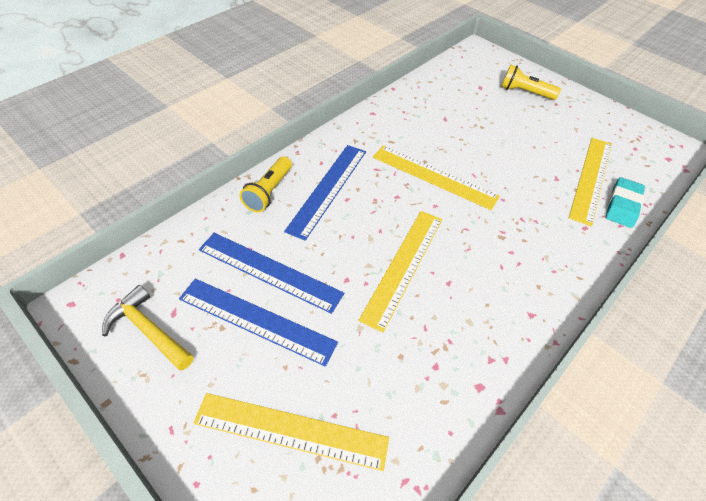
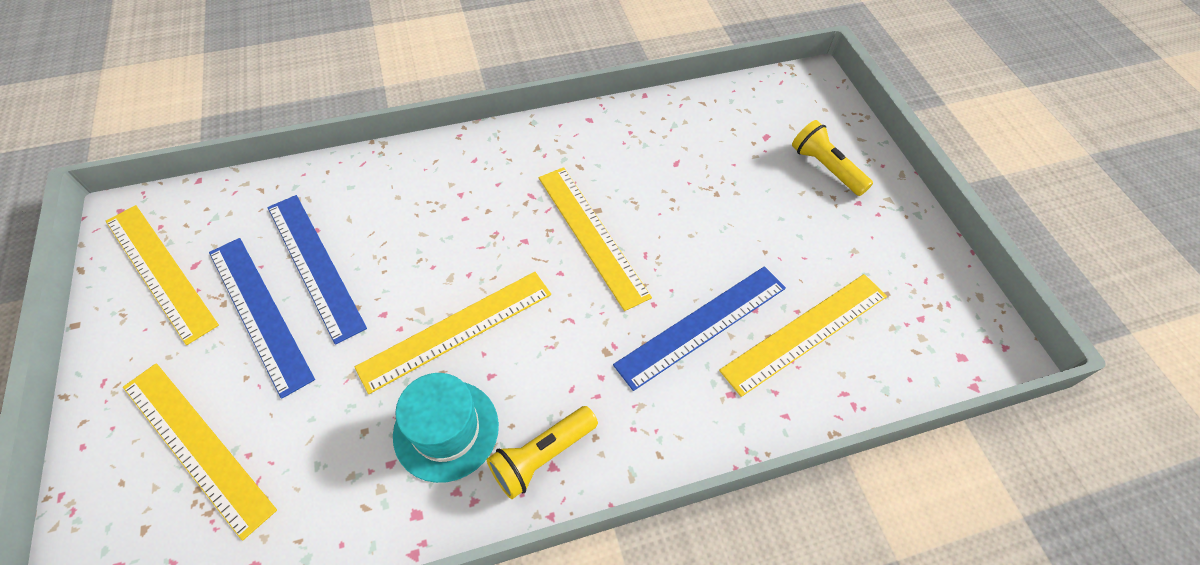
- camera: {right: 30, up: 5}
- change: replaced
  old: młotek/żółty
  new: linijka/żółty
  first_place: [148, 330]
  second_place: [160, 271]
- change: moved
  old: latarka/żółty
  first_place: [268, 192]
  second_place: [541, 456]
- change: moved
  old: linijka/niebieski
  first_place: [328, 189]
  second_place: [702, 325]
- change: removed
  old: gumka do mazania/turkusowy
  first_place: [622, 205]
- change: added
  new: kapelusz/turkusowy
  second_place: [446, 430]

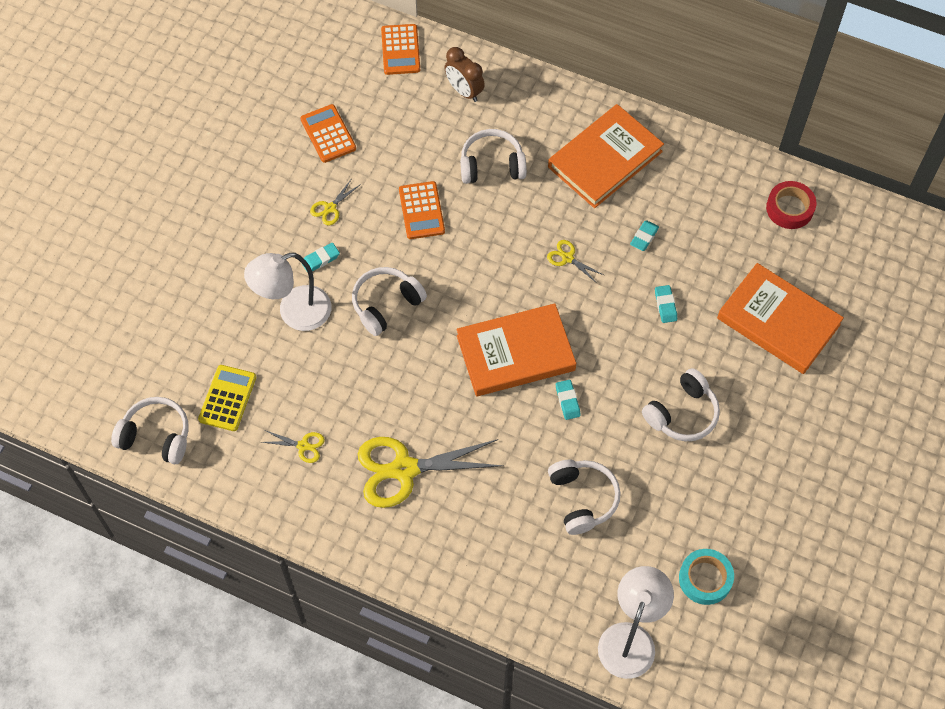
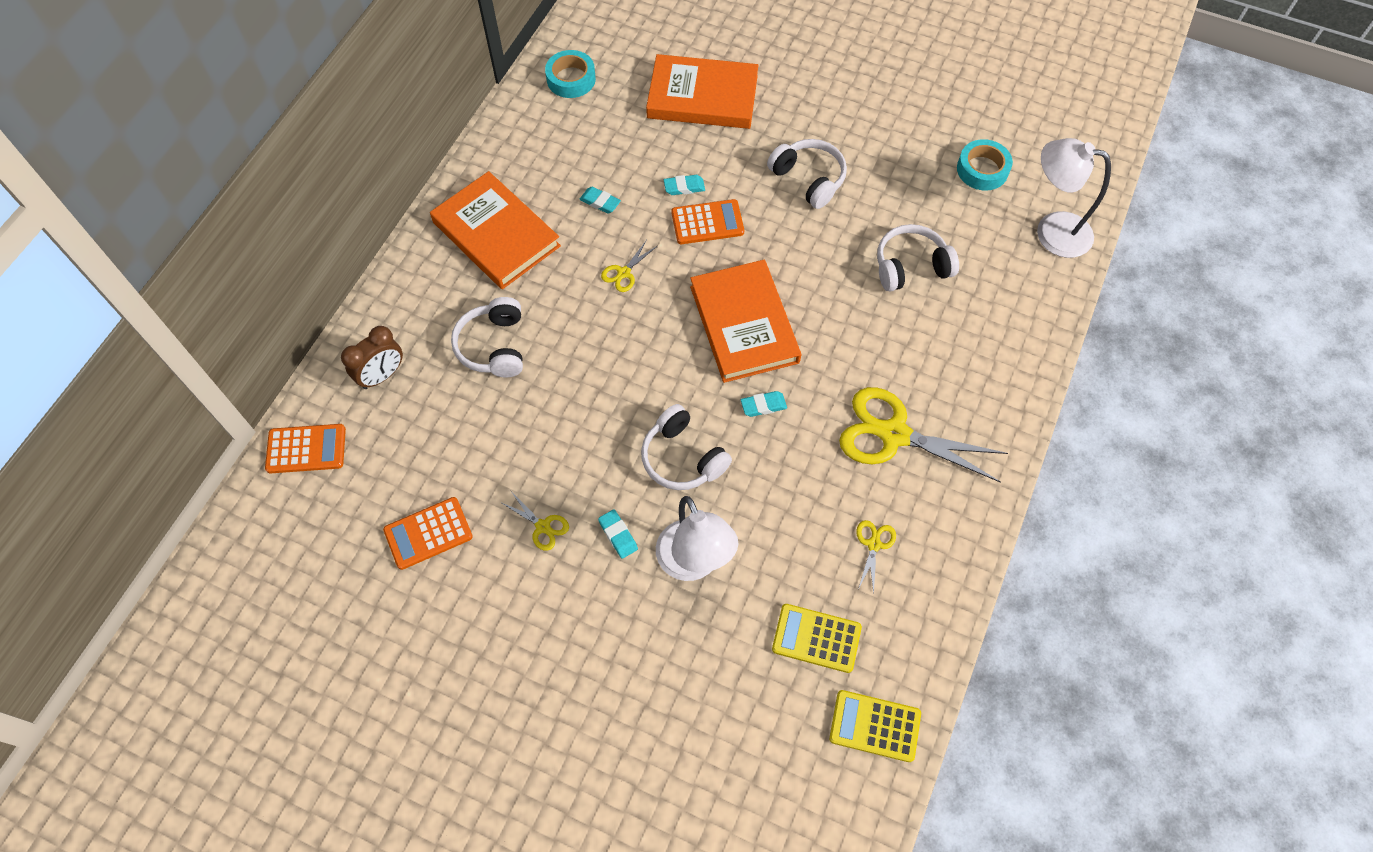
- camera: {right: -90, up: 0}
- change: replaced
  old: słuchawki/biały
  new: kalkulator/żółty
  first_place: [156, 436]
  second_place: [874, 726]
- change: turned
  old: nożyczki/żółty
  first_place: [404, 469]
  second_place: [894, 434]
  degrees: 120
- change: moved
  old: kalkulator/pomarańczowy
  first_place: [421, 211]
  second_place: [707, 223]
- change: moved
  old: gumka do mazania/turkusowy
  first_place: [567, 401]
  second_place: [763, 406]
- change: turned
  old: książka/pomarańczowy
  first_place: [778, 321]
  second_place: [702, 97]
  degrees: 60
- change: recoloured
  old: taśma klejąca/czerwony
  new: taśma klejąca/turkusowy
  first_place: [789, 208]
  second_place: [571, 79]

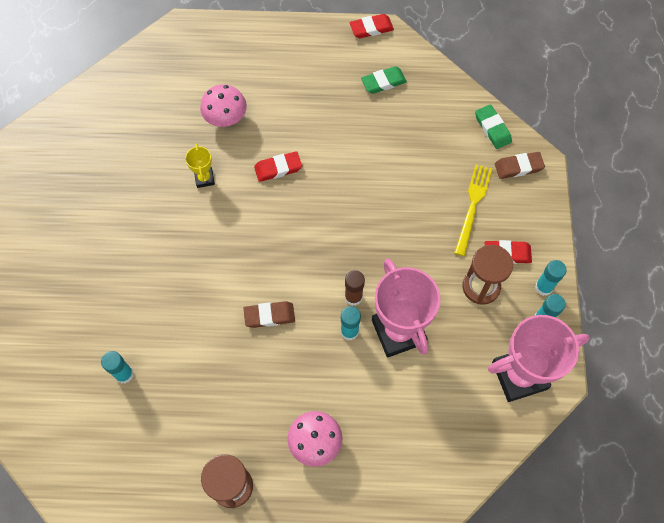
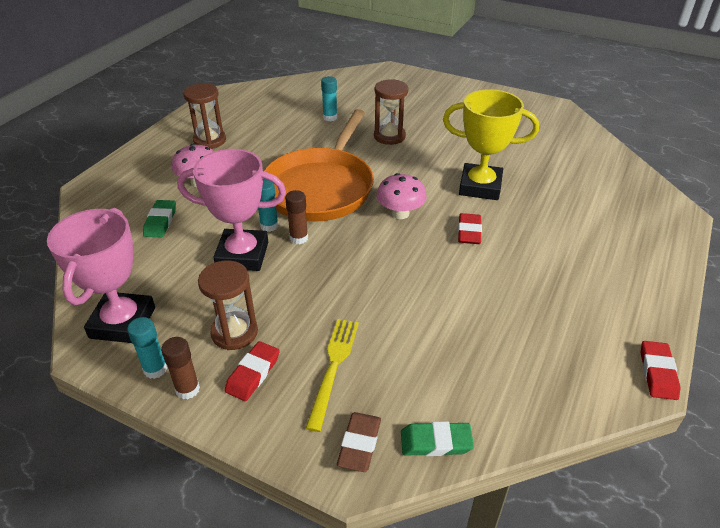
- camera: {right: 115, up: -25}
- change: resized
  old: puchar/żółty
  first_place: [204, 178]
  second_place: [480, 186]
  factor: 2.19
- change: moved
  old: grzyb/różowy
  first_place: [226, 118]
  second_place: [400, 213]
- change: replaced
  old: gumka do mazania/brązowy
  new: patelnia/pomarańczowy
  first_place: [269, 316]
  second_place: [321, 188]
- change: moved
  old: gumka do mazania/zielony
  first_place: [383, 82]
  second_place: [160, 221]
- change: turned
  old: widelec/żółty
  first_place: [472, 206]
  second_place: [333, 367]
  degrees: -120
- change: recoloured
  old: klej w sztyfcie/turkusowy
  new: klej w sztyfcie/brązowy
  first_place: [543, 287]
  second_place: [187, 389]
- change: added
  new: klepsydra/brązowy
  second_place: [389, 136]

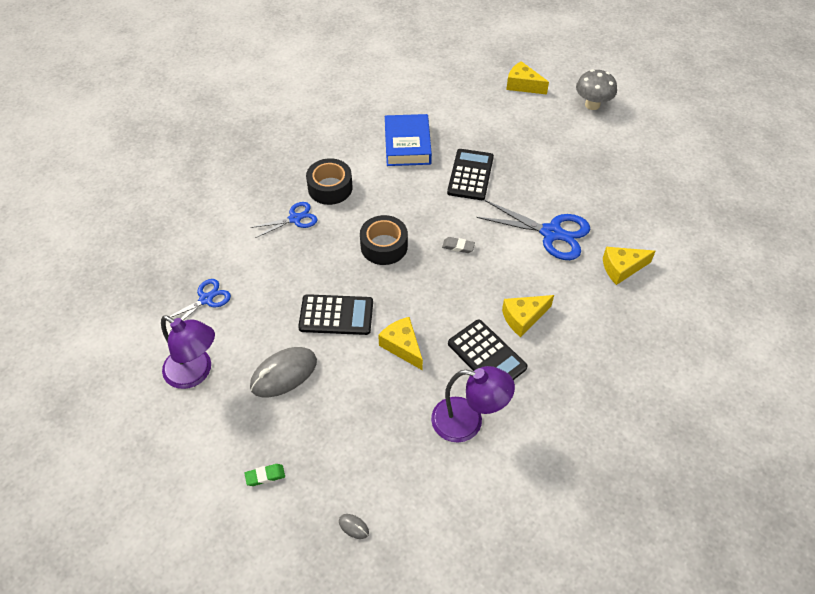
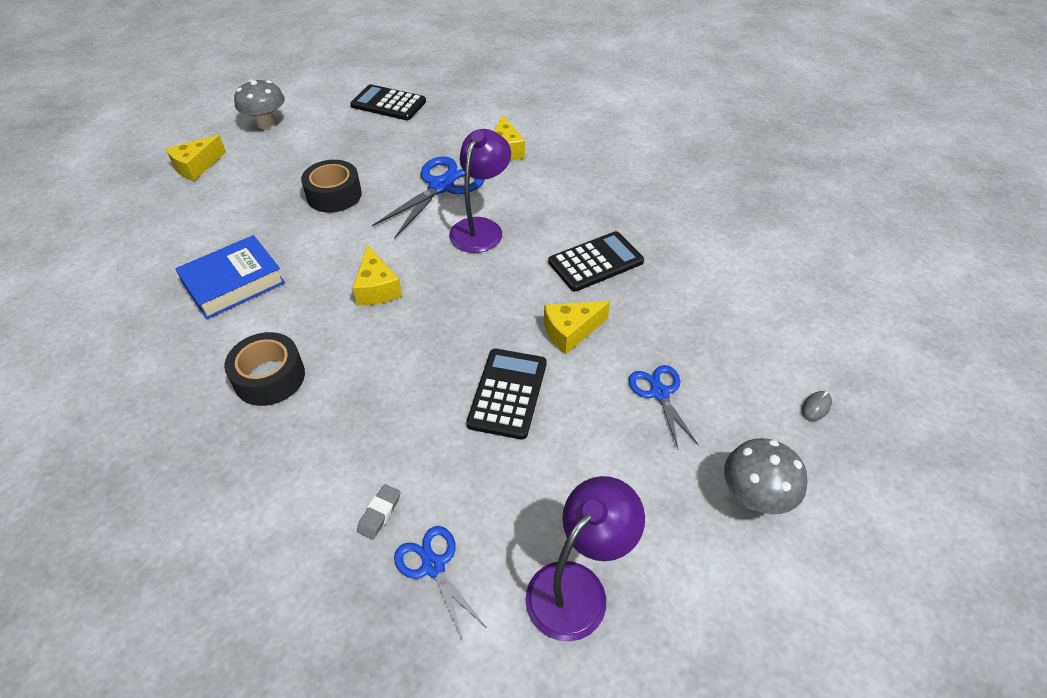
- camera: {right: -80, up: -5}
- change: replaced
  old: gumka do mazania/zielony
  new: grzyb/szary
  first_place: [265, 476]
  second_place: [754, 497]
- change: removed
  old: myszka/szary
  first_place: [284, 374]
- change: moved
  old: nożyczki/niebieski
  first_place: [295, 219]
  second_place: [659, 393]
- change: moved
  old: taśma klejąca/czarny
  first_place: [384, 246]
  second_place: [334, 195]
- change: turned
  old: książka/niebieski
  first_place: [407, 145]
  second_place: [234, 283]
  degrees: -45
- change: moved
  old: lampka/fioletowy
  first_place: [468, 422]
  second_place: [481, 228]
- change: moved
  old: gumka do mazania/szary
  first_place: [458, 247]
  second_place: [379, 513]
- change: moved
  old: kalkulator/czarny
  first_place: [470, 175]
  second_place: [388, 104]
- change: moved
  old: ser/żółty
  first_place: [523, 318]
  second_place: [377, 288]

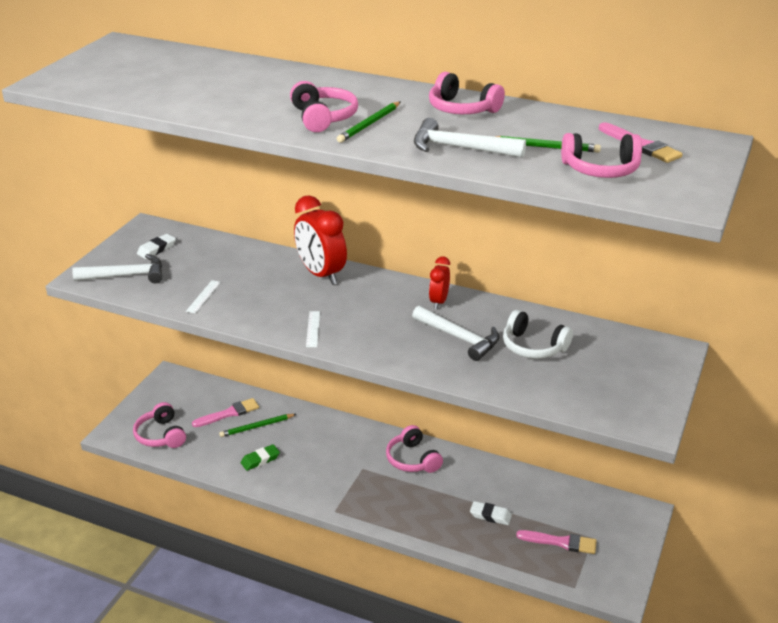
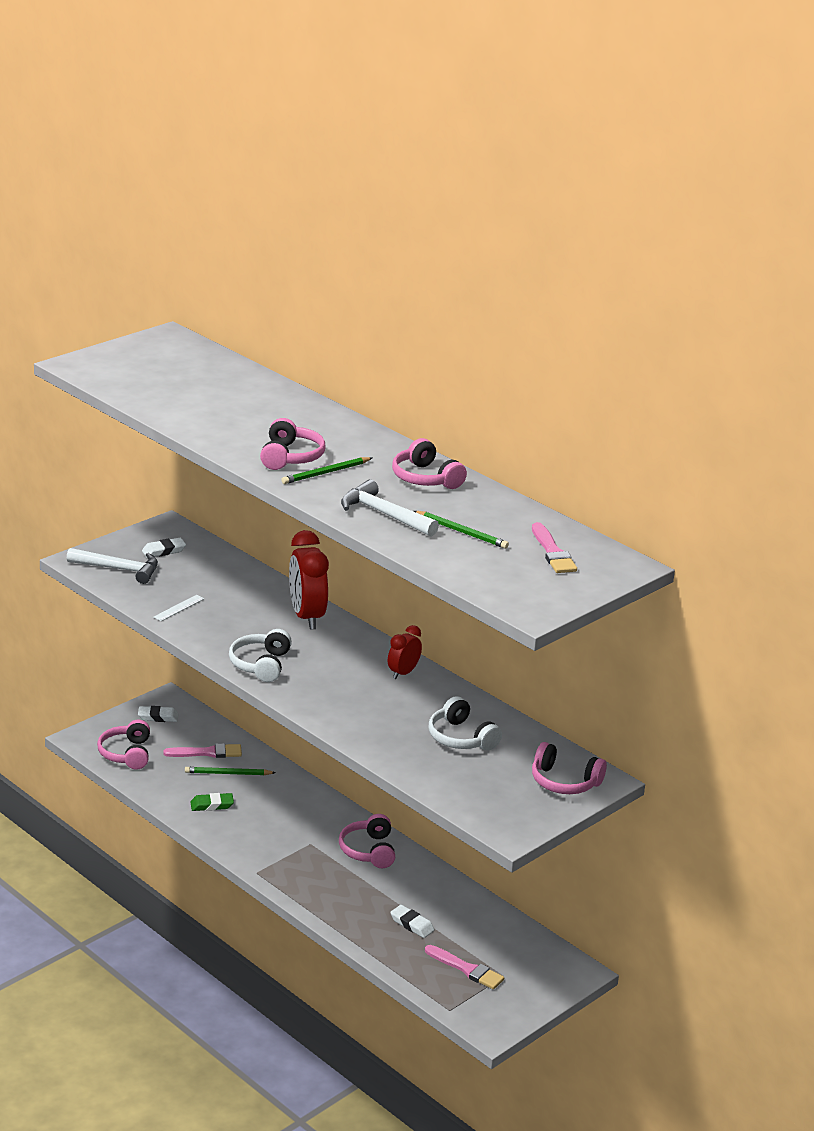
- camera: {right: 20, up: -5}
- change: replaced
  old: linijka/biały
  new: słuchawki/biały
  first_place: [313, 329]
  second_place: [261, 664]
- change: removed
  old: młotek/biały
  first_place: [460, 338]
- change: moved
  old: słuchawki/różowy
  first_place: [601, 169]
  second_place: [564, 782]
- change: added
  new: gumka do mazania/biały
  second_place: [158, 717]

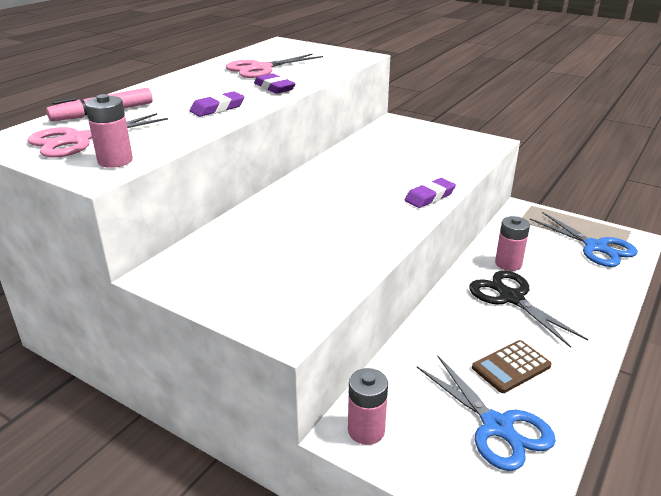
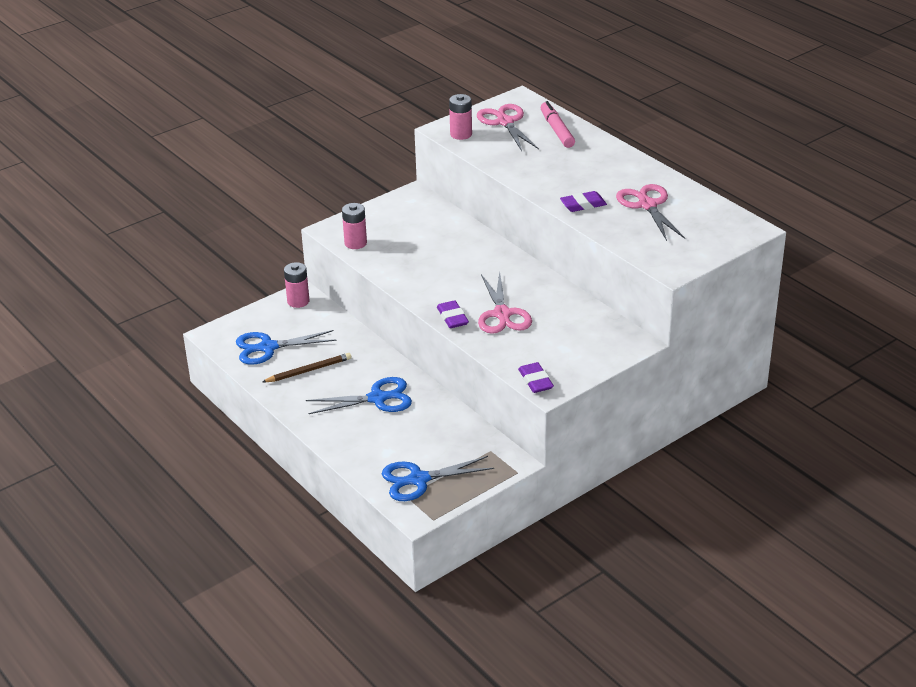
- camera: {right: 110, up: 5}
- change: moved
  old: gumka do mazania/fioletowy
  first_place: [217, 108]
  second_place: [535, 381]
- change: recoloured
  old: nożyczki/czarny
  new: nożyczki/niebieski
  first_place: [511, 298]
  second_place: [377, 398]
- change: replaced
  old: kalkulator/brązowy
  new: ołówek/brązowy
  first_place: [511, 367]
  second_place: [308, 370]
- change: moved
  old: bateria/różowy
  first_place: [508, 264]
  second_place: [355, 243]
- change: added
  new: nożyczki/różowy
  second_place: [502, 314]

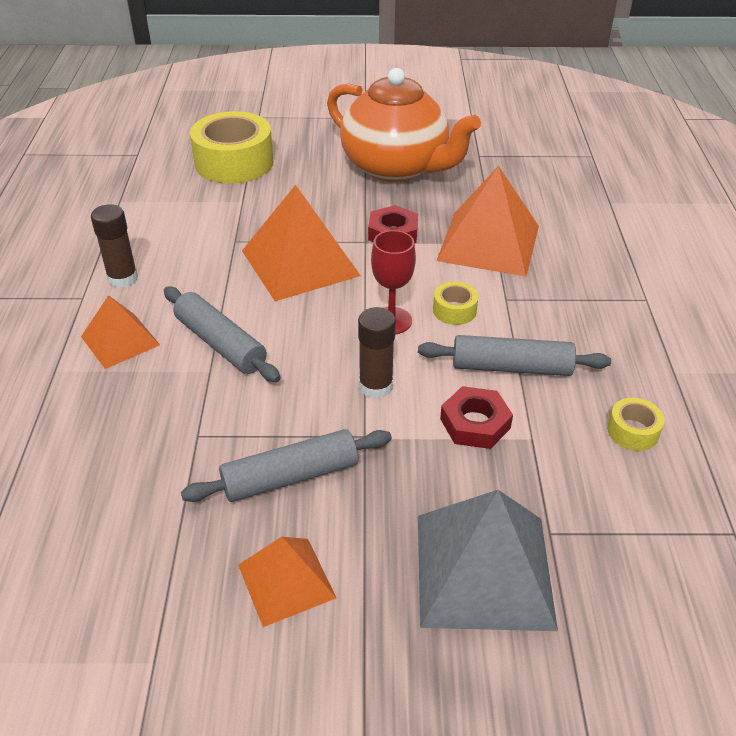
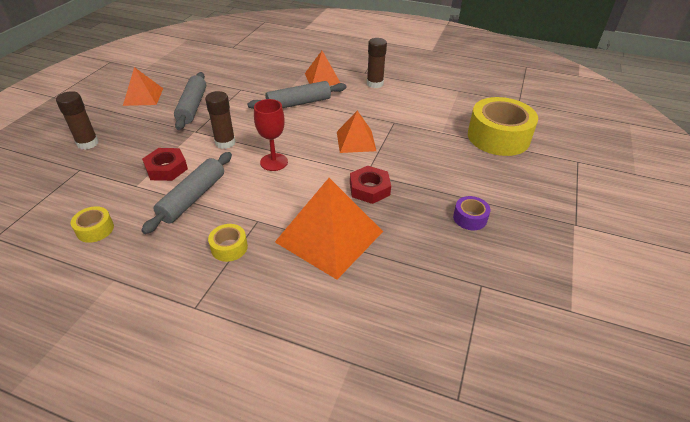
- camera: {right: 110, up: 0}
- change: resized
  old: piramida/pomarańczowy
  first_place: [300, 263]
  second_place: [356, 141]
  factor: 0.58
- change: replaced
  old: imbryk/pomarańczowy
  new: taśma klejąca/fioletowy
  first_place: [396, 167]
  second_place: [470, 218]
- change: replaced
  old: piramida/szary
  new: klej w sztyfcie/brązowy
  first_place: [483, 570]
  second_place: [88, 143]
- change: moved
  old: taśma klejąca/żółty
  first_place: [454, 310]
  second_place: [229, 247]

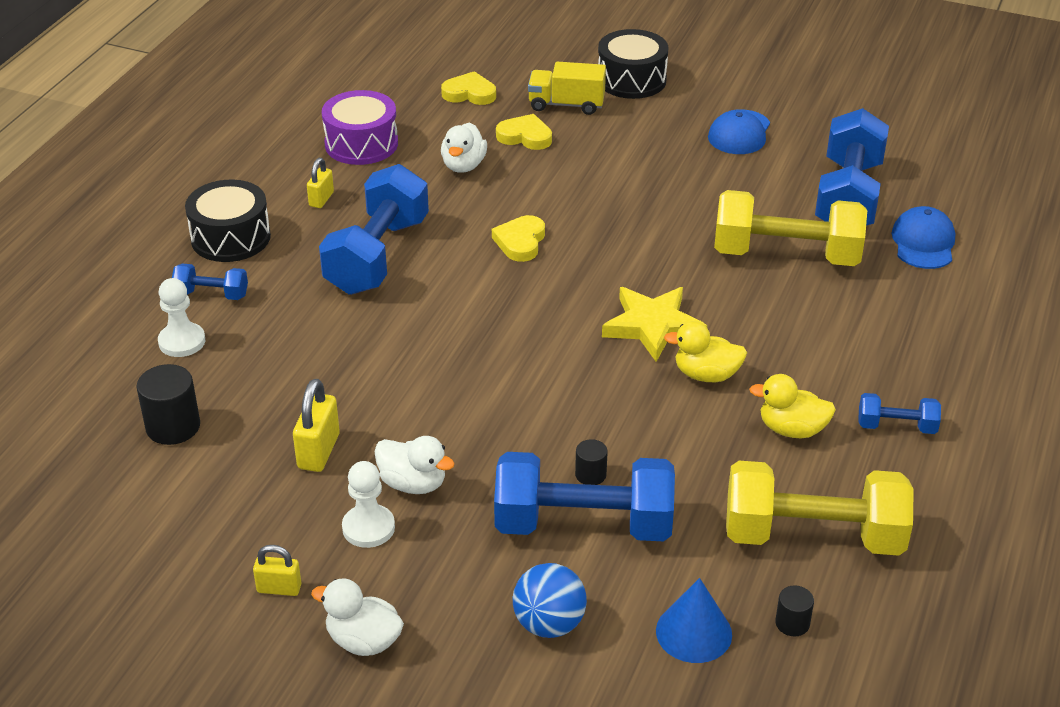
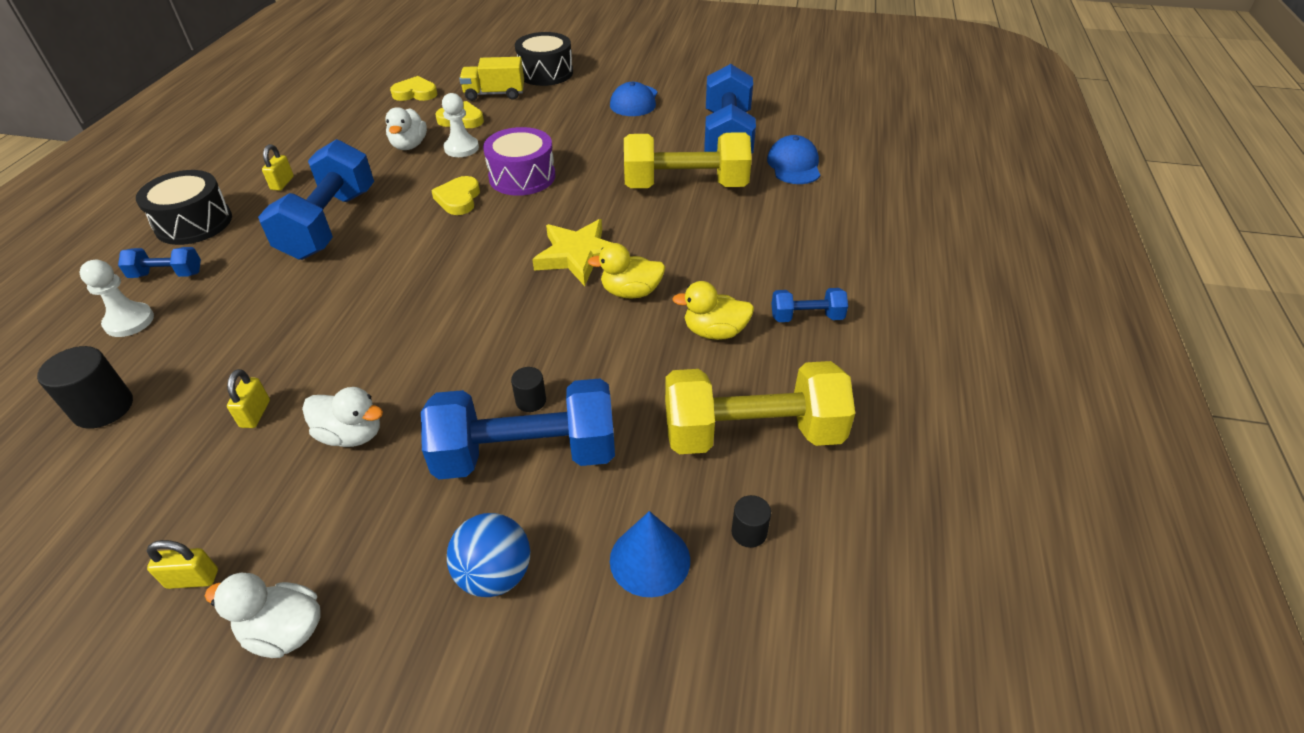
- camera: {right: -10, up: 5}
- change: resized
  old: kłódka/żółty
  first_place: [319, 451]
  second_place: [255, 414]
  factor: 0.64
- change: moved
  old: bęben/fioletowy
  first_place: [361, 144]
  second_place: [522, 177]
- change: moved
  old: pionek/biały
  first_place: [368, 528]
  second_place: [461, 148]

